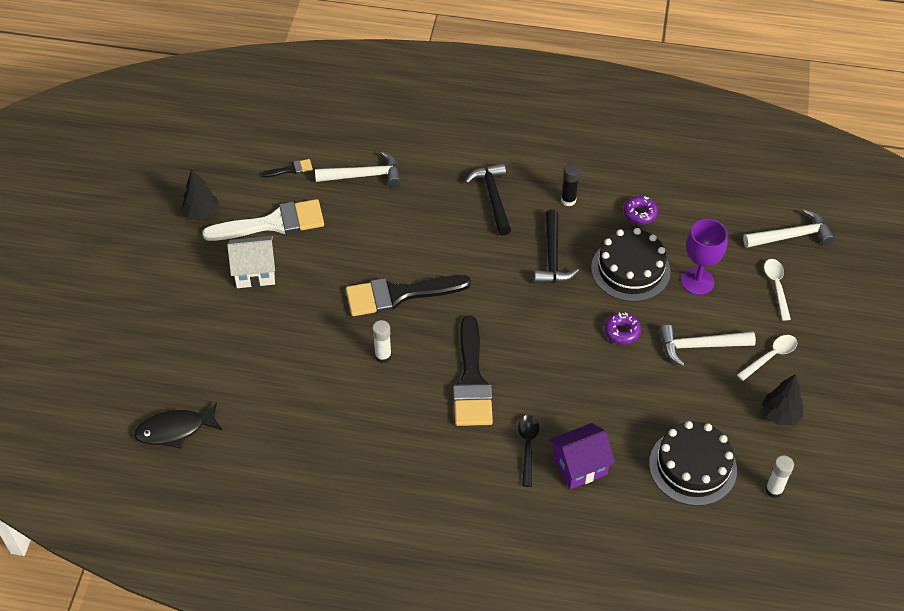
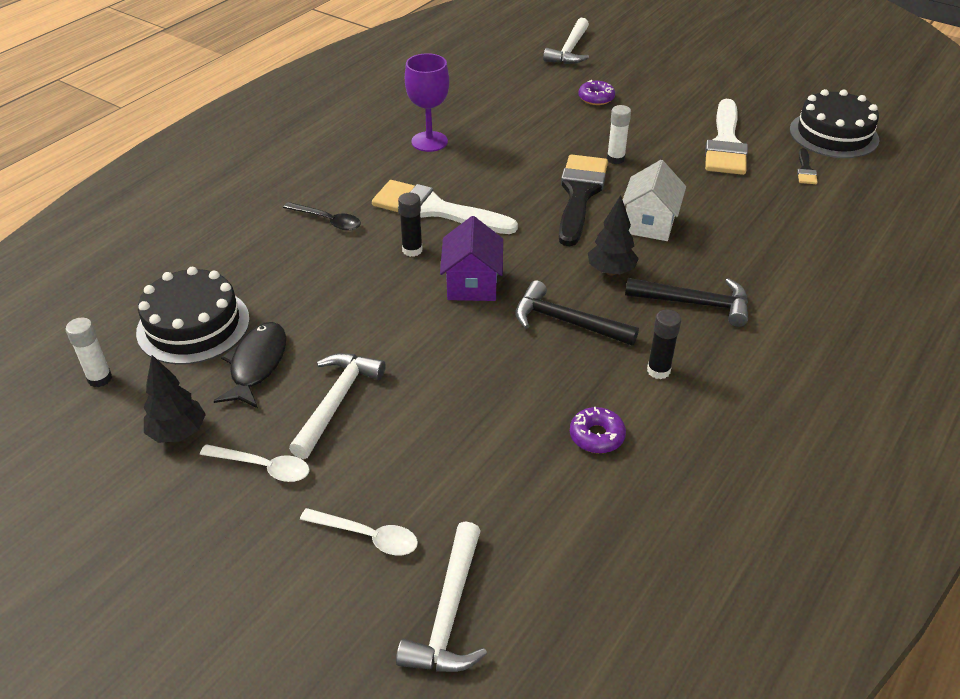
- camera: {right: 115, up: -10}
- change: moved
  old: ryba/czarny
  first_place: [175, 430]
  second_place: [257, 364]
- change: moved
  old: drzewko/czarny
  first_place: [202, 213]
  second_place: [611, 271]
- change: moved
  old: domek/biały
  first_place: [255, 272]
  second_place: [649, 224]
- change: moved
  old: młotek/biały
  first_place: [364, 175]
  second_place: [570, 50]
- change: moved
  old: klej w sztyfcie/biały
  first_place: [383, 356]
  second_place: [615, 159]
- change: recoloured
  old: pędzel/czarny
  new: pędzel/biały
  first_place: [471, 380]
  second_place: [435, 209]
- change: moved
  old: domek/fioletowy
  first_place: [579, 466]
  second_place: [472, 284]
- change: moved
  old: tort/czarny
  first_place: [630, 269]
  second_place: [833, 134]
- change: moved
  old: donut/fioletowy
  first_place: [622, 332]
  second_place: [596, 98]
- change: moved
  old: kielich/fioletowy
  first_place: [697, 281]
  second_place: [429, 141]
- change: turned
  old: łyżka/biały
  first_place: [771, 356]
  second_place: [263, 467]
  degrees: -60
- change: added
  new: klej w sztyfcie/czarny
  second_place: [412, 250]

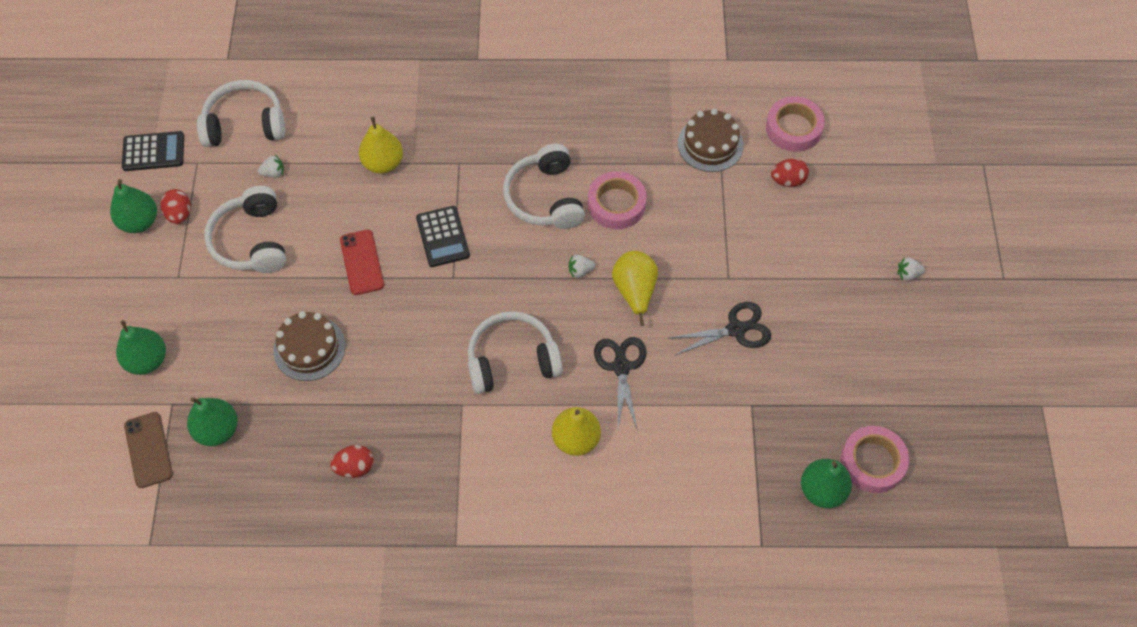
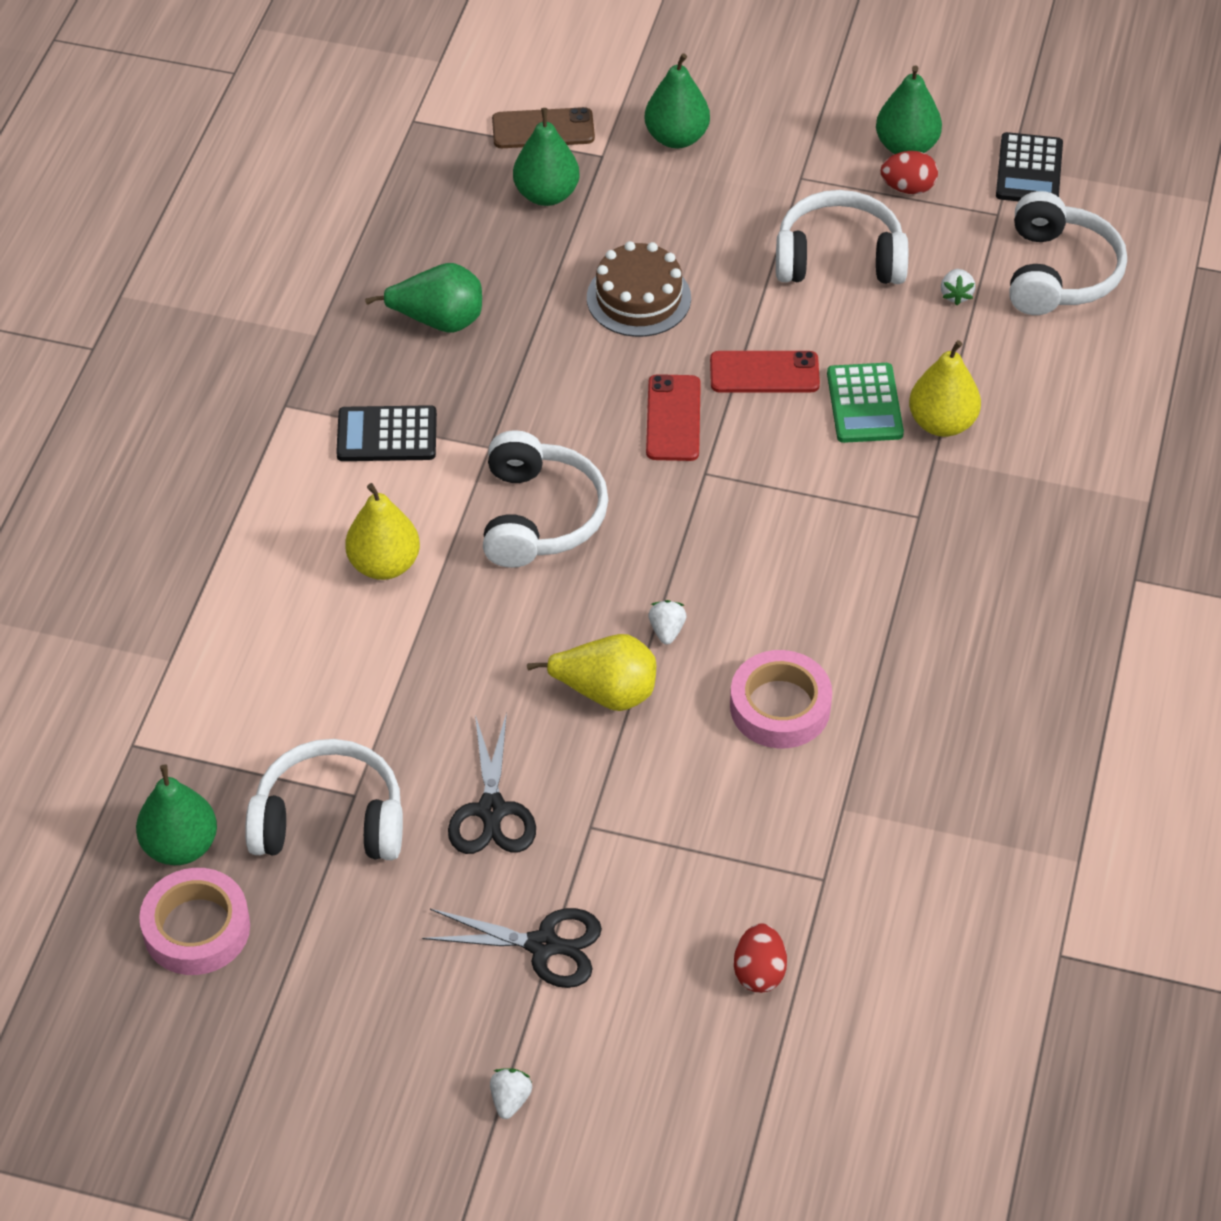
- camera: {right: 105, up: -10}
- change: replaced
  old: jajko/czerwony
  new: gruszka/zielony
  first_place: [355, 467]
  second_place: [438, 321]
- change: moved
  old: kalkulator/czarny
  first_place: [443, 237]
  second_place: [387, 435]
- change: moved
  old: słuchawki/biały
  first_place: [545, 197]
  second_place: [329, 821]
- change: moved
  old: nożyczki/czarny
  first_place: [621, 367]
  second_place: [543, 945]
- change: removed
  old: tort/brązowy
  first_place: [710, 144]
- change: removed
  old: taśma klejąca/różowy
  first_place: [793, 128]
- change: added
  new: telefon/czerwony
  second_place: [673, 418]
- change: added
  new: kalkulator/zielony
  second_place: [864, 404]

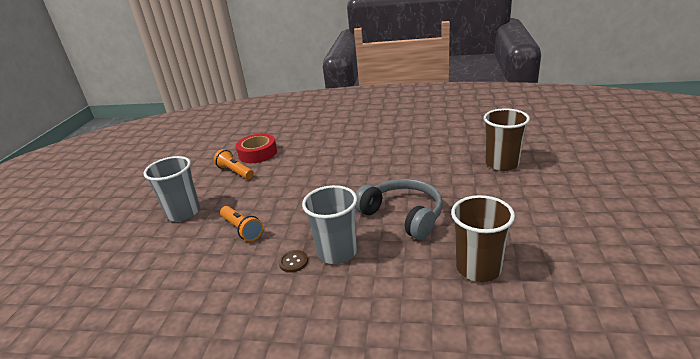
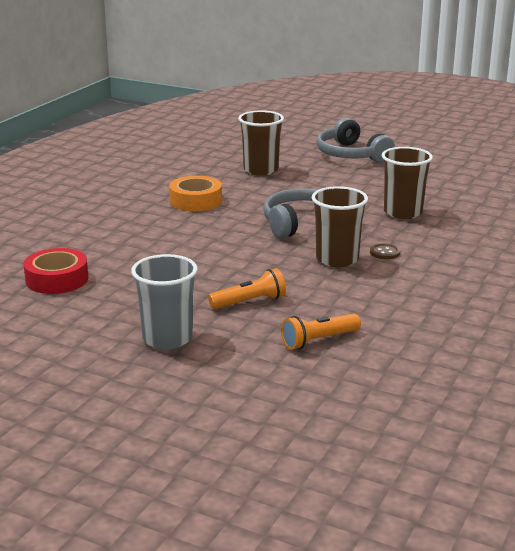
- camera: {right: -75, up: -5}
- change: moved
  old: latarka/pomarańczowy
  first_place: [235, 172]
  second_place: [319, 340]
- change: moved
  old: guzik/brązowy
  first_place: [293, 262]
  second_place: [384, 252]
- change: recoloured
  old: szklanka/szary
  new: szklanka/brązowy
  first_place: [337, 252]
  second_place: [337, 259]
- change: added
  new: taśma klejąca/pomarańczowy
  second_place: [196, 201]
- change: added
  new: słuchawki/szary
  second_place: [351, 155]

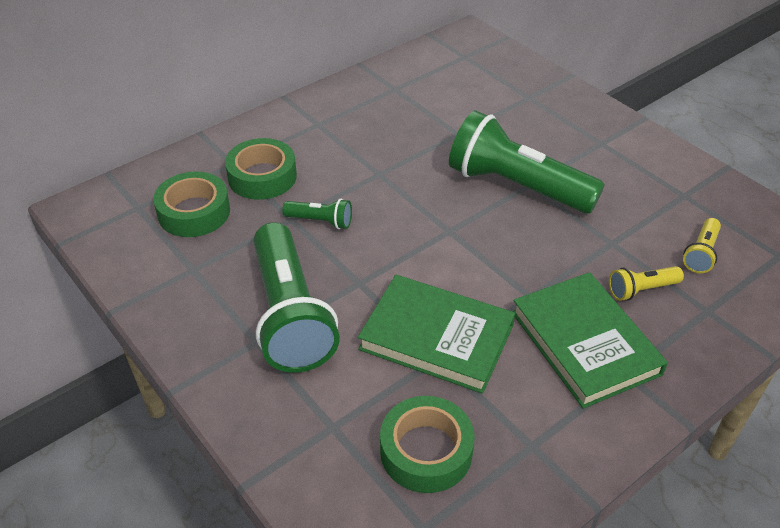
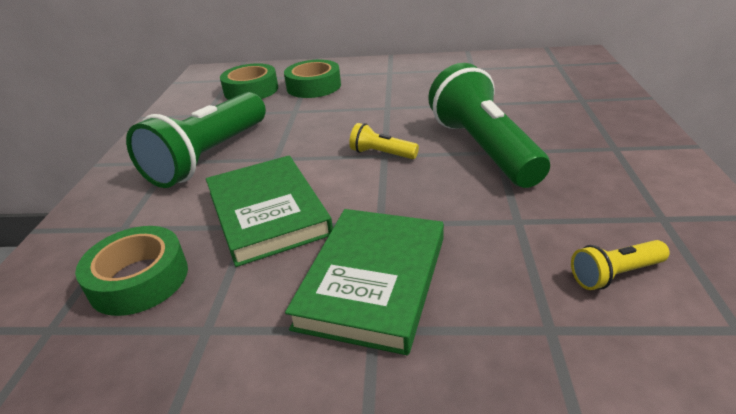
- camera: {right: 45, up: -10}
- change: removed
  old: latarka/zielony
  first_place: [320, 221]
- change: moved
  old: latarka/żółty
  first_place: [641, 290]
  second_place: [382, 154]

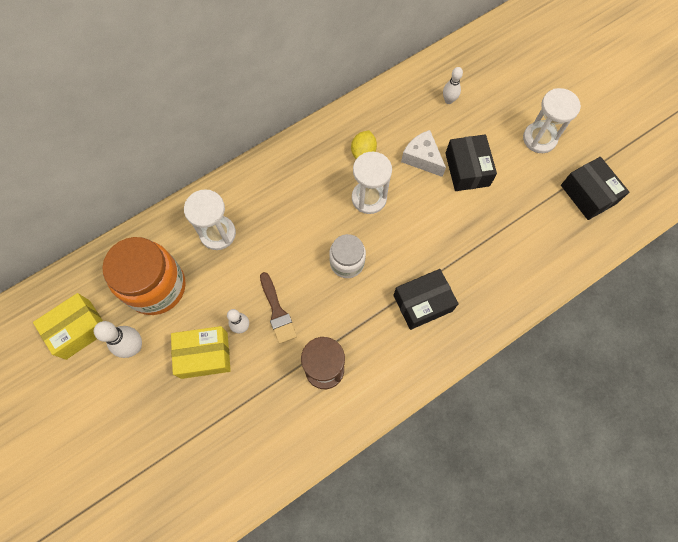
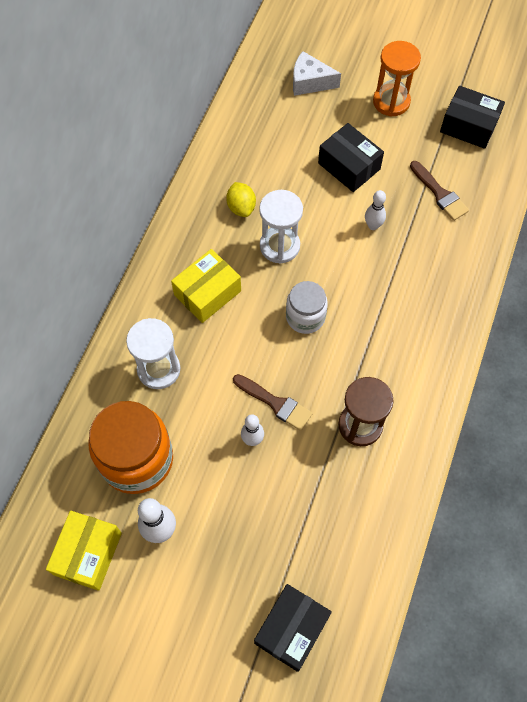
- camera: {right: -35, up: -5}
- change: moved
  old: pudełko/żółty
  first_place: [204, 355]
  second_place: [207, 293]
- change: moved
  old: pudełko/czarny
  first_place: [423, 303]
  second_place: [291, 629]
- change: moved
  old: ser/biały
  first_place: [422, 158]
  second_place: [310, 82]
- change: moved
  old: kręgiel/biały
  first_place: [448, 100]
  second_place: [373, 225]
- change: recoloured
  old: klepsydra/biały
  new: klepsydra/pomarańczowy
  first_place: [539, 139]
  second_place: [391, 101]
- change: added
  new: pędzel/brązowy
  second_place: [439, 194]

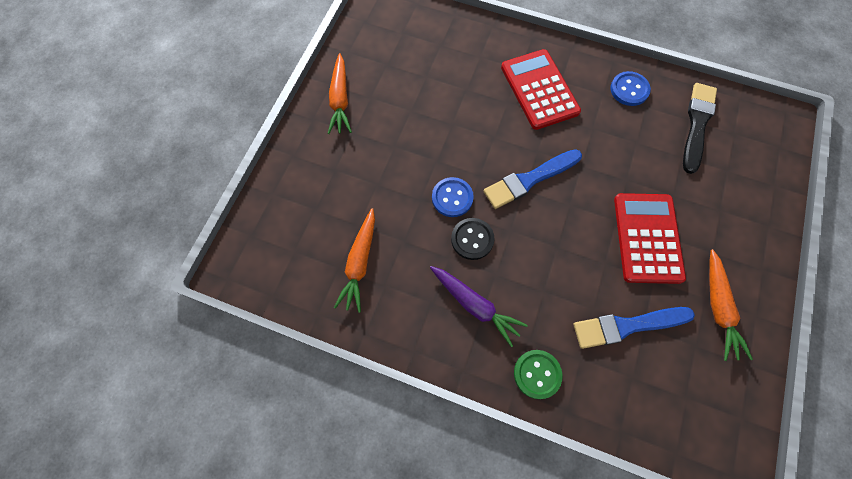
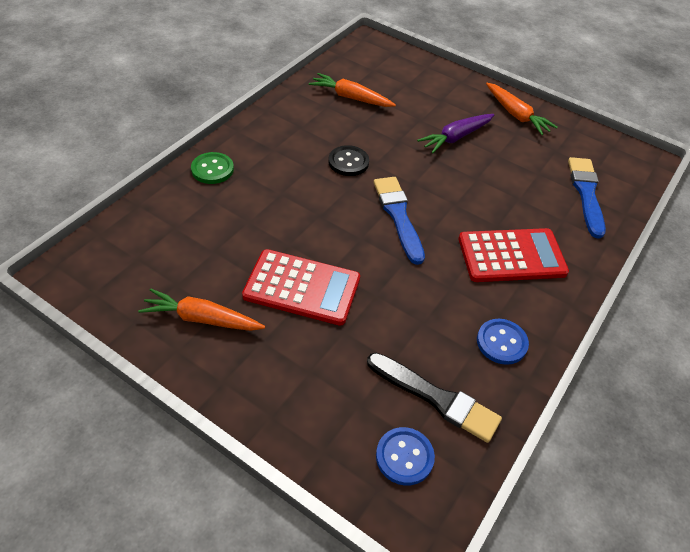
- camera: {right: 100, up: -20}
- change: turned
  old: marchewka/pomarańczowy
  first_place: [340, 99]
  second_place: [516, 115]
  degrees: -135
- change: moved
  old: marchewka/fioletowy
  first_place: [475, 305]
  second_place: [456, 137]
- change: moved
  old: guzik/niebieski
  first_place: [452, 198]
  second_place: [404, 457]
- change: moved
  old: pędzel/niebieski
  first_place: [627, 326]
  second_place: [586, 193]

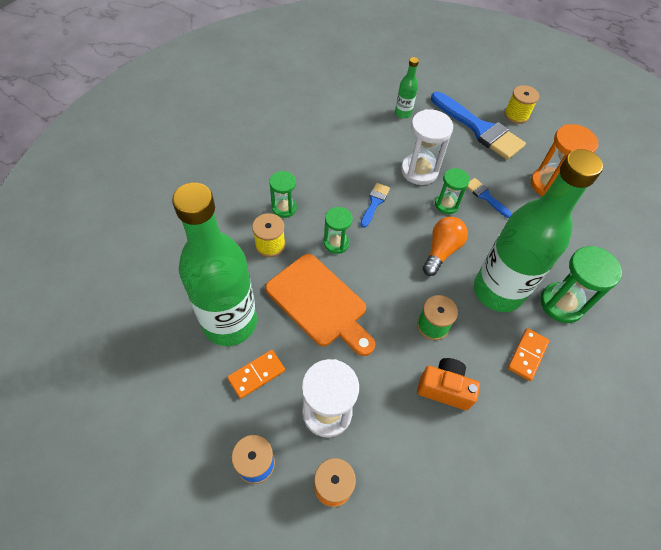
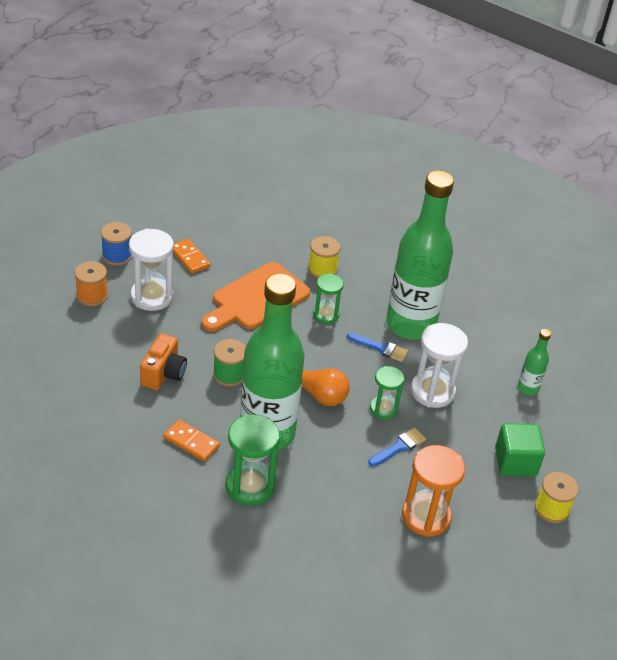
- camera: {right: 90, up: -15}
- change: moved
  old: butelka/zielony
  first_place: [230, 322]
  second_place: [410, 324]
- change: removed
  old: klepsydra/zielony
  first_place: [284, 208]
- change: replaced
  old: pędzel/niebieski
  new: sześcian/zielony
  first_place: [479, 129]
  second_place: [515, 462]

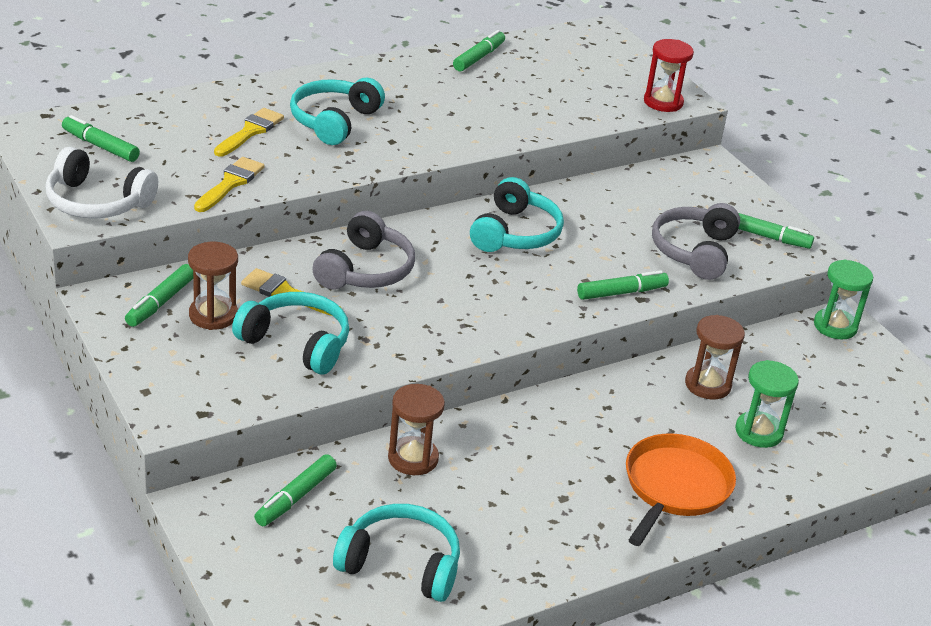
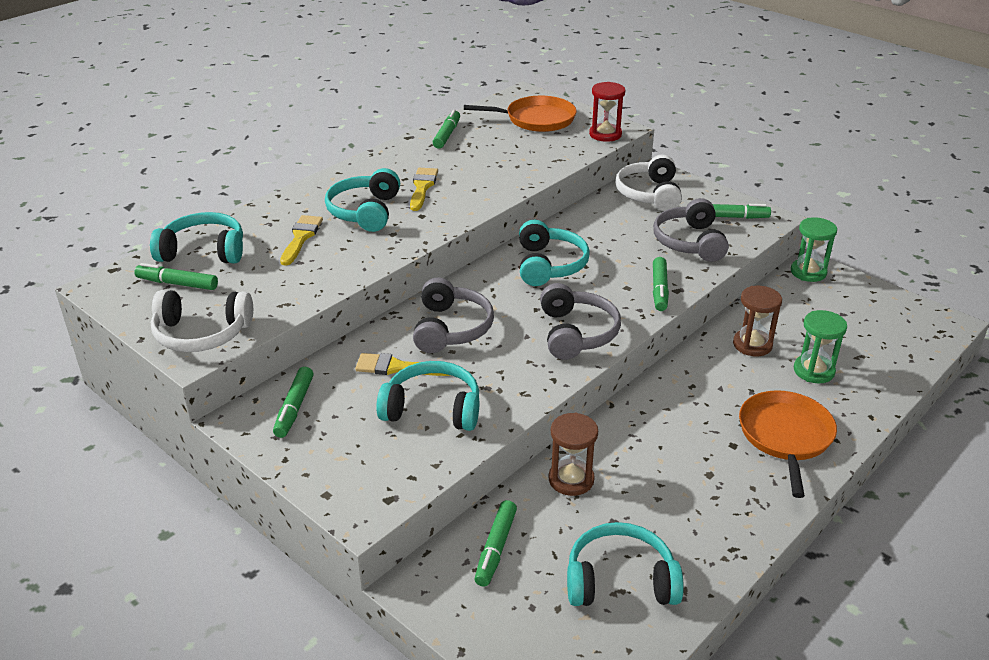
- camera: {right: -15, up: 0}
- change: removed
  old: klepsydra/brązowy
  first_place: [213, 315]
- change: moved
  old: pędzel/żółty
  first_place: [230, 183]
  second_place: [422, 187]
- change: turned
  old: flamaster/zielony
  first_place: [621, 292]
  second_place: [659, 289]
  degrees: 135
- change: added
  new: słuchawki/turkusowy
  second_place: [204, 251]
- change: added
  new: patelnia/pomarańczowy
  second_place: [536, 119]
- change: added
  new: słuchawki/szary
  second_place: [576, 333]
- change: added
  new: słuchawki/biały
  second_place: [649, 194]

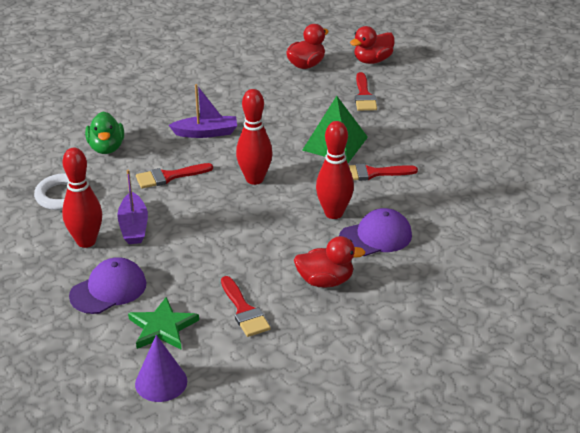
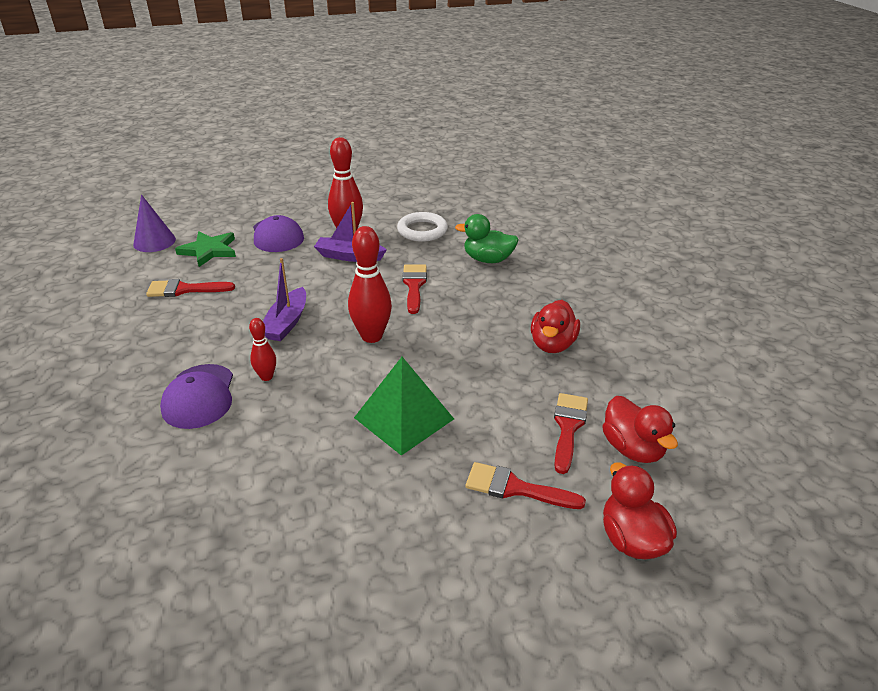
- camera: {right: 110, up: 0}
- change: moved
  old: łódka/fioletowy
  first_place: [206, 133]
  second_place: [286, 323]
- change: moved
  old: kaczka/czerwony
  first_place: [325, 281]
  second_place: [552, 344]
- change: resized
  old: kręgiel/czerwony
  first_place: [334, 213]
  second_place: [266, 377]
  factor: 0.54
- change: moved
  old: pędzel/czerwony
  first_place: [372, 173]
  second_place: [568, 427]

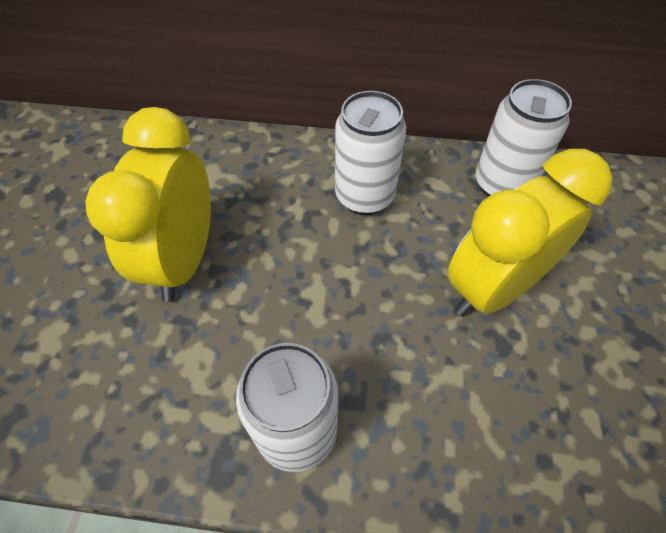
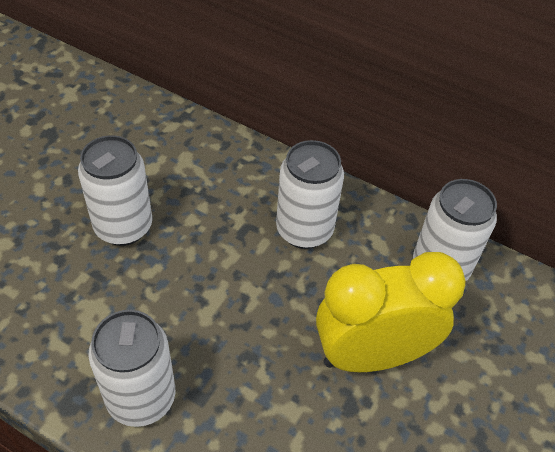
- camera: {right: 20, up: -5}
- change: replaced
  old: budzik/żółty
  new: puszka/biały
  first_place: [184, 260]
  second_place: [123, 227]

